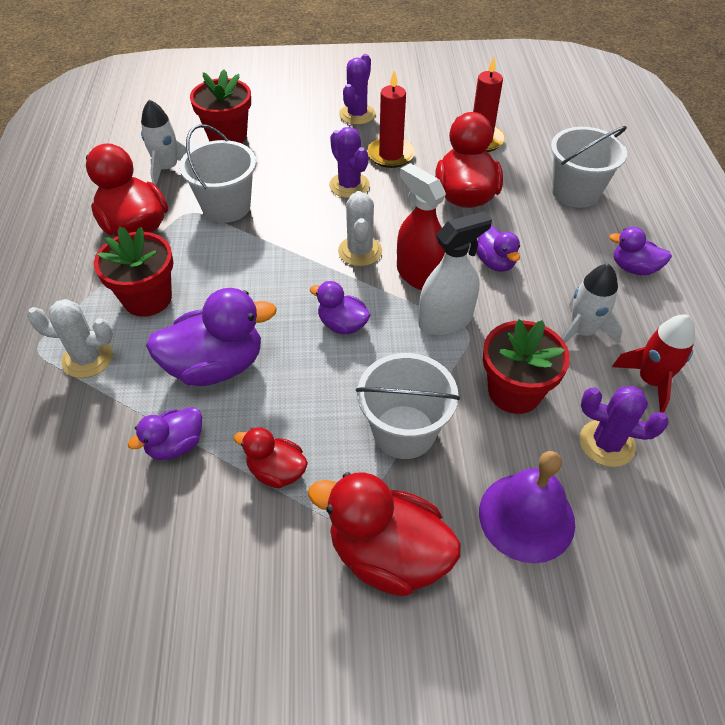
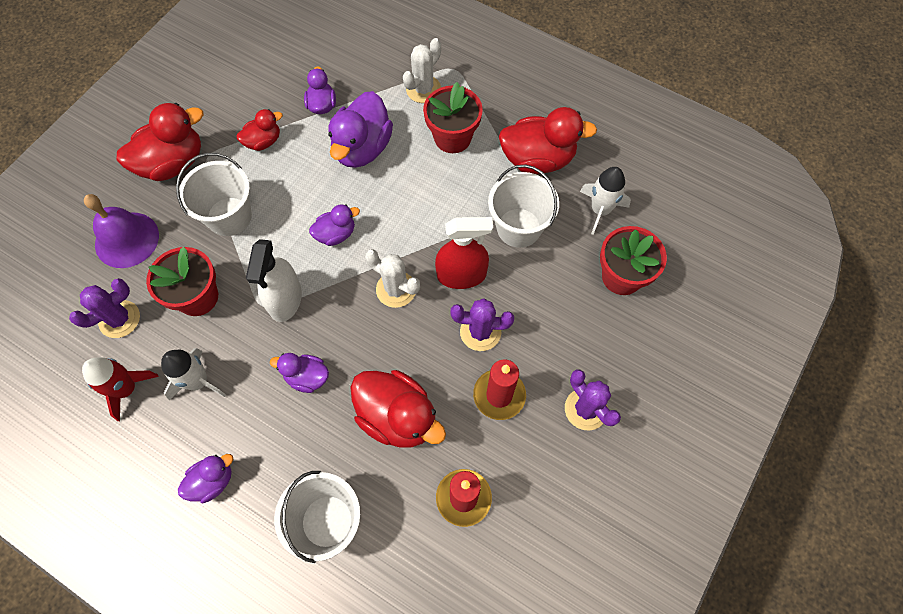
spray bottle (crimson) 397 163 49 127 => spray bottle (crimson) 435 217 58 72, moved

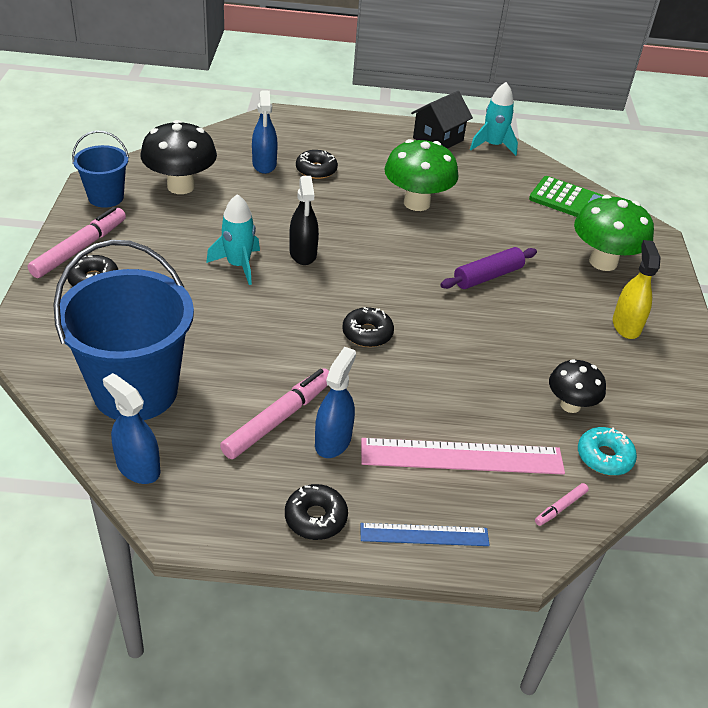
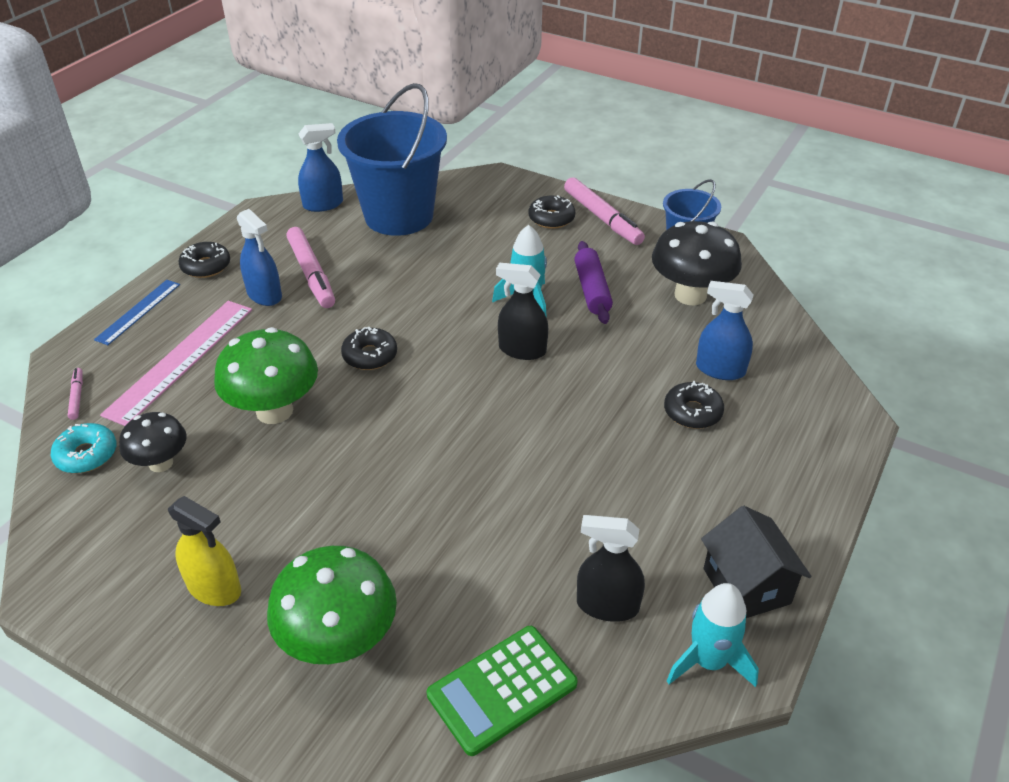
nothing => spray bottle (jet-black) 577 515 68 107
fungus (leaf-green) 384 139 75 72 => fungus (leaf-green) 214 327 104 97, moved
pastry roller (purple) 440 247 97 42 => pastry roller (purple) 574 241 39 83, moved

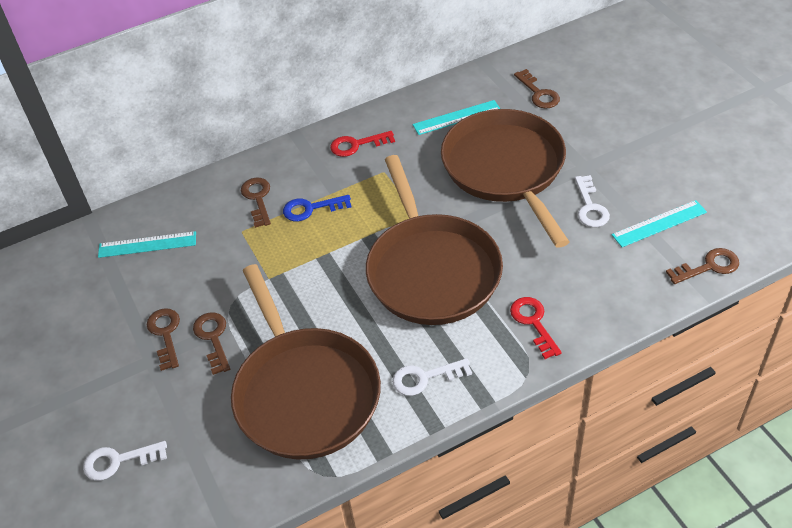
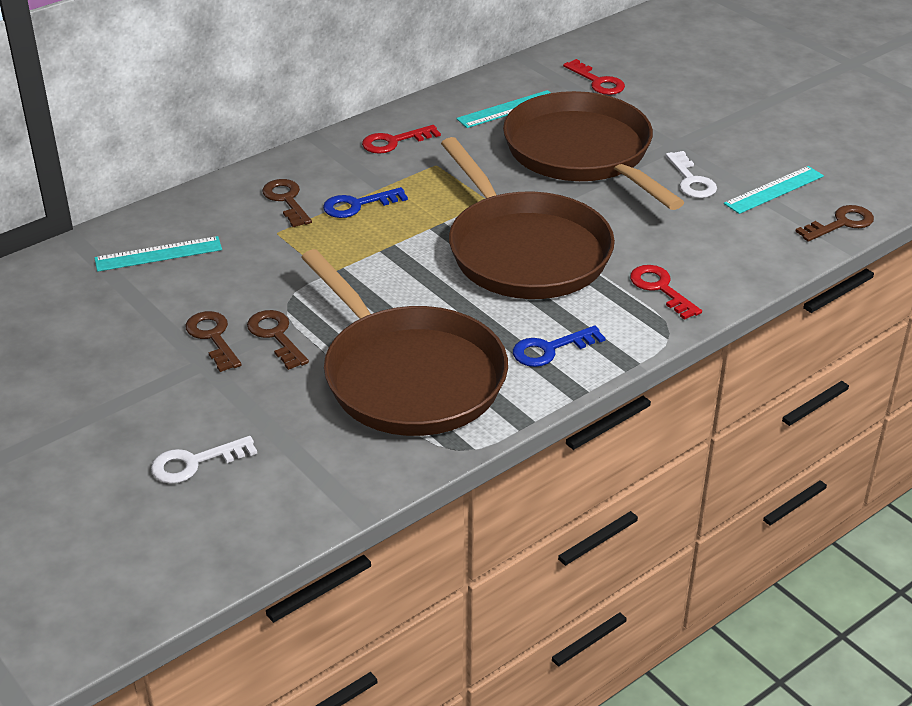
latchkey (pure white) 392 358 80 38 => latchkey (royal blue) 513 325 92 42
latchkey (russet) 514 69 46 39 => latchkey (crimson) 563 59 62 36

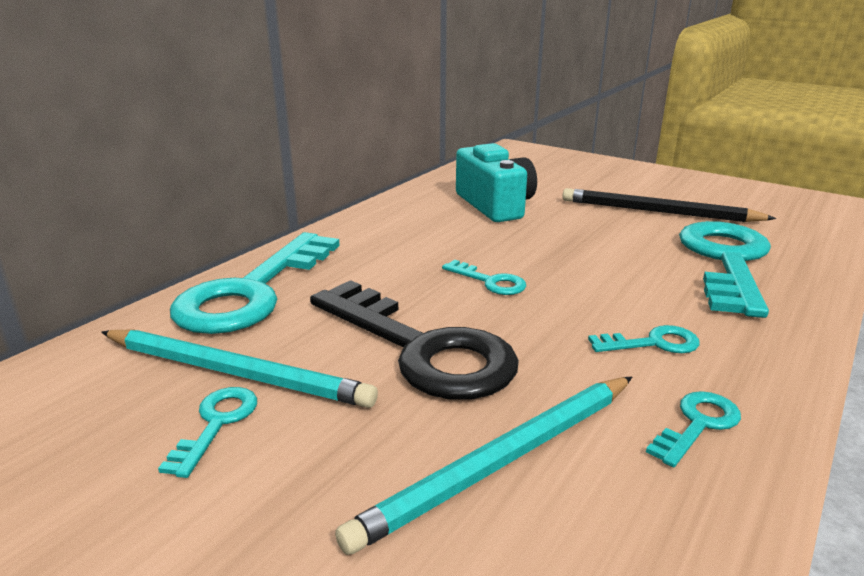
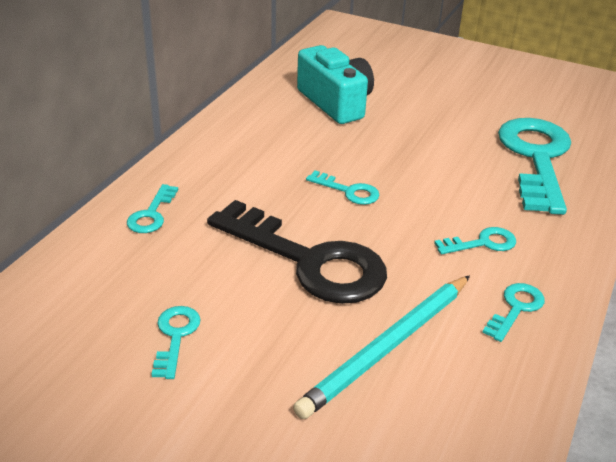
pencil (turquoise) 101 329 277 79 => nothing
pencil (jet-black) 562 188 214 34 => nothing
latchkey (turquoise) 170 232 170 102 => latchkey (turquoise) 127 184 51 49, x0.43

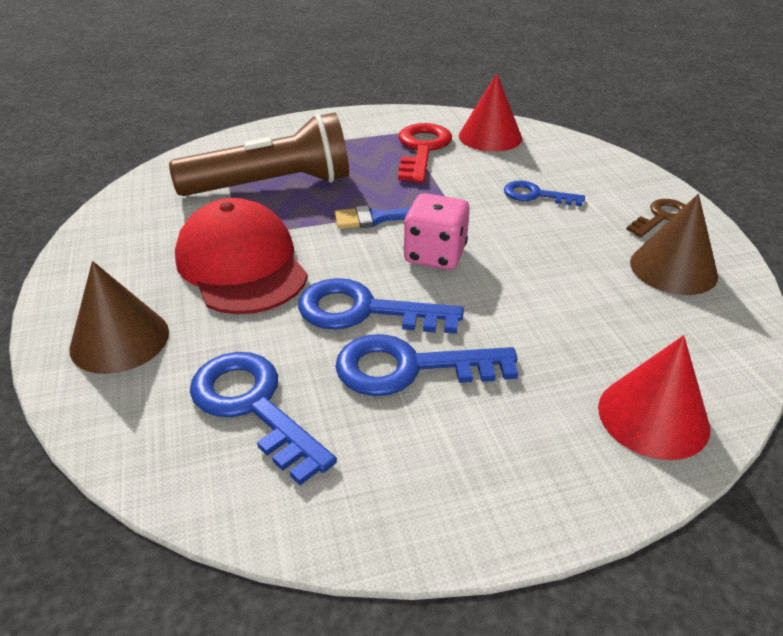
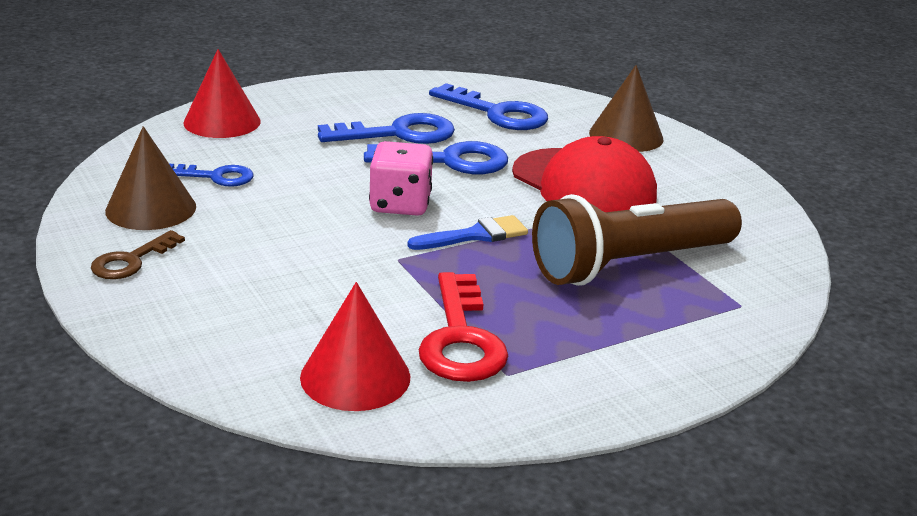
latchkey (royal blue) 504 180 81 26 => latchkey (royal blue) 170 164 83 23, moved

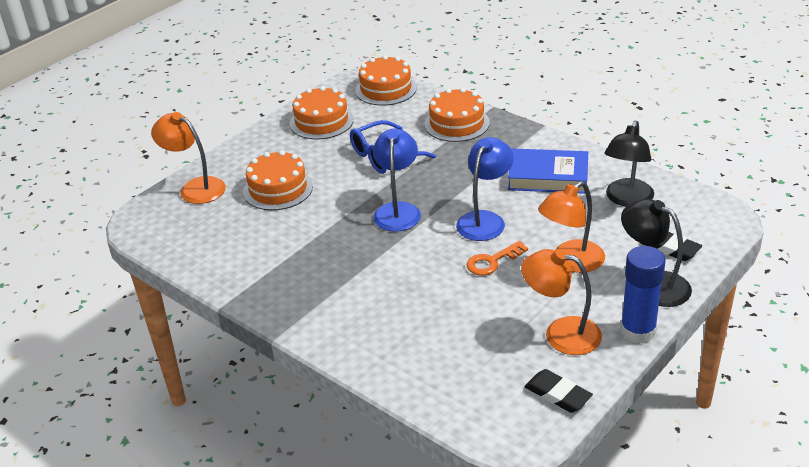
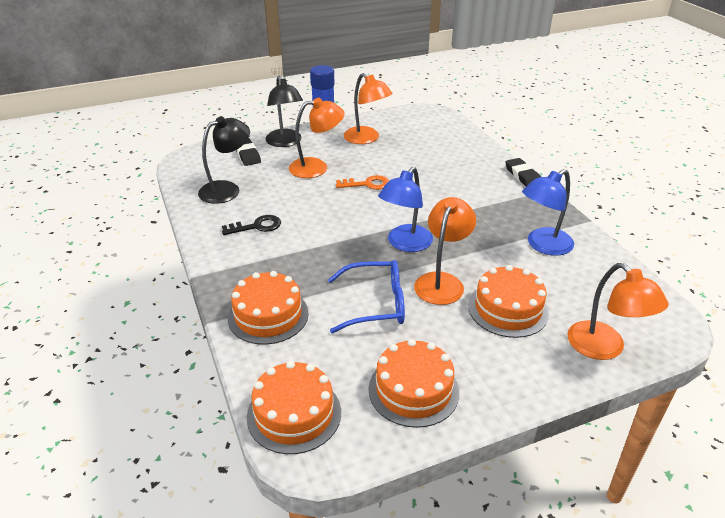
nothing => desk lamp (orange) 414 197 62 108
desk lamp (royal blue) 456 137 58 104 => desk lamp (royal blue) 522 169 52 87, moved
pencil eraser (jet-black) 524 369 69 44 => pencil eraser (jet-black) 505 158 36 28, moved
hardcover (royal blue) 508 149 80 45 => latchkey (jet-black) 222 215 59 20

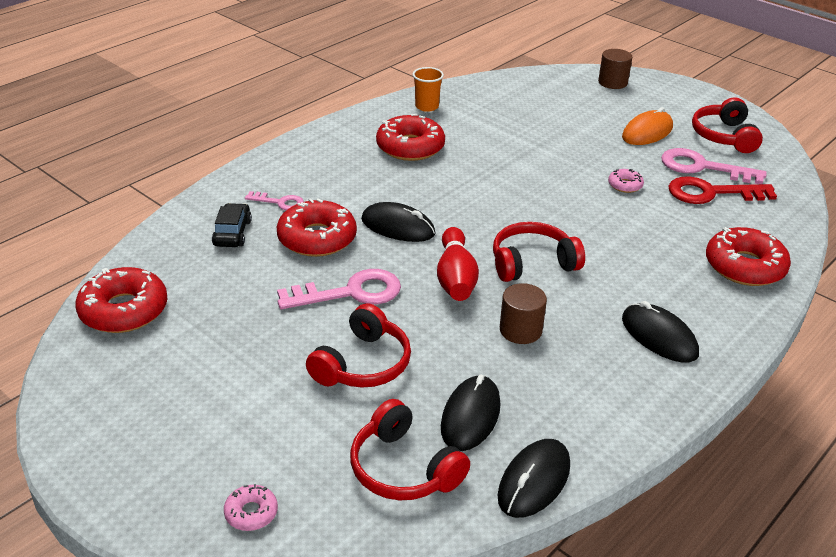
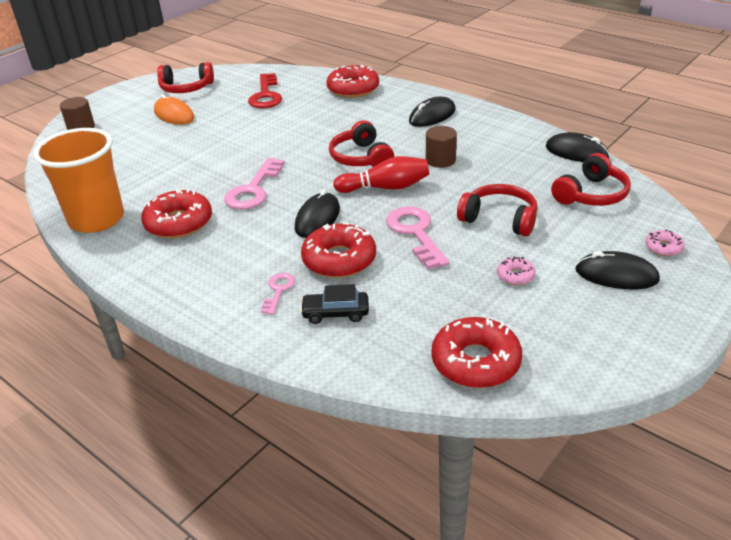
mouse (jet-black) 441 374 59 77 => mouse (jet-black) 575 251 85 38, moved
doughnut (rosy) 608 169 36 24 => doughnut (rosy) 497 256 39 29, moved
latchkey (rosy) 661 148 106 36 => latchkey (rosy) 224 158 61 51, moved
tumbler (orange) 412 67 32 45 => tumbler (orange) 33 128 91 105, x2.21

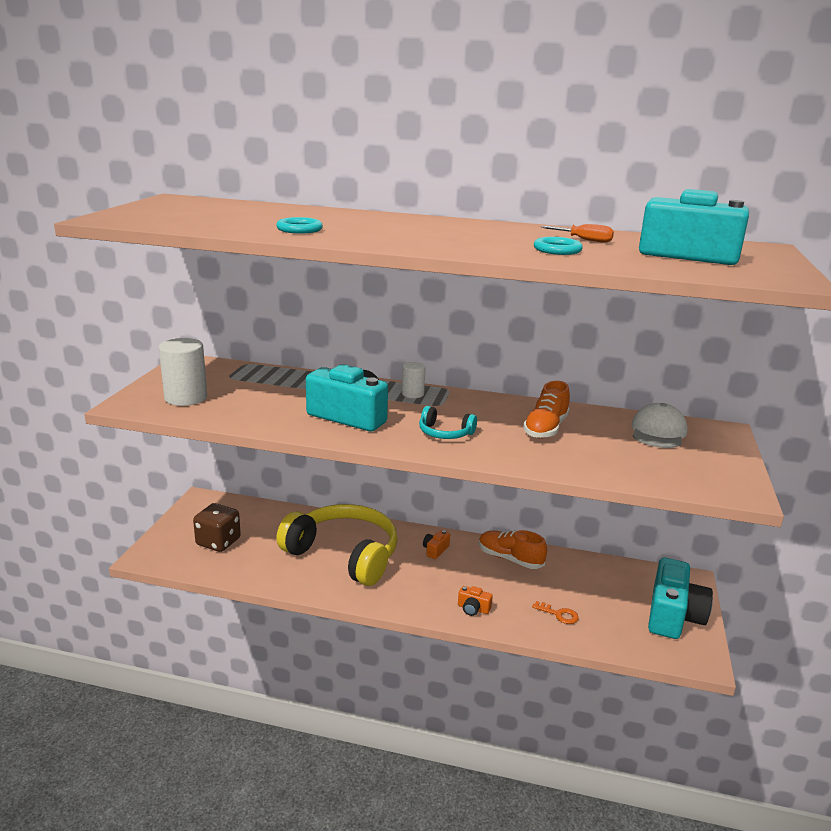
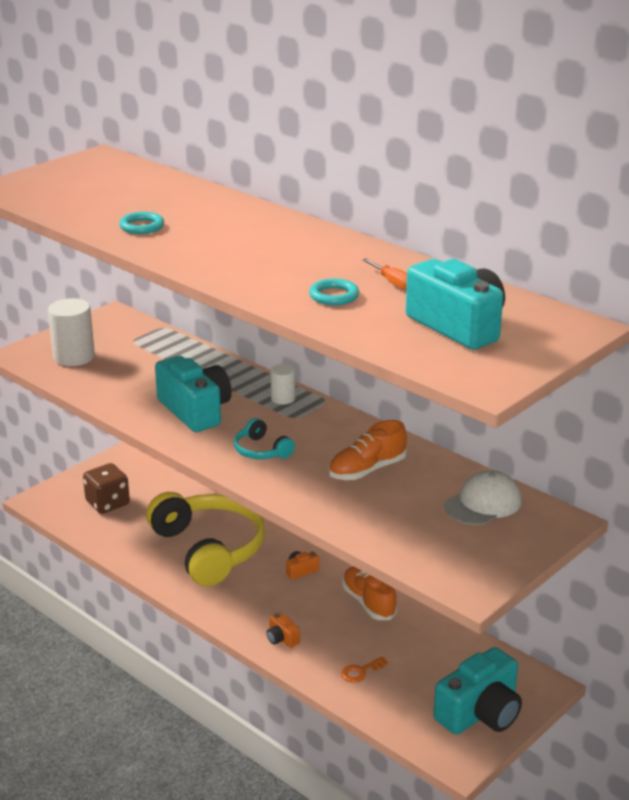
latchkey (orange) 532 601 47 23 => latchkey (orange) 341 656 47 27, 90 degrees clockwise

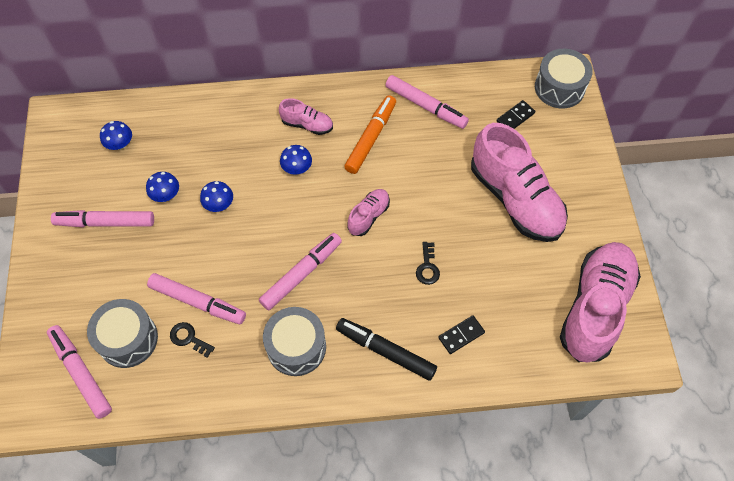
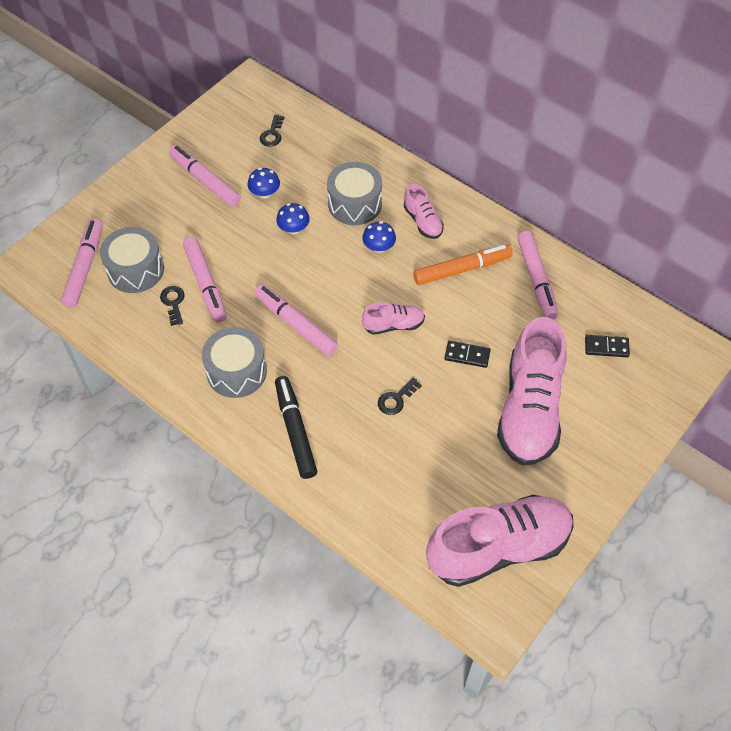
domino piece (jet-black) 438 315 47 39 => domino piece (jet-black) 444 341 47 27, moved
snare drum (grey) 535 49 58 60 => snare drum (grey) 327 162 55 63, moved
fungus (royal blue) 100 121 32 29 => latchkey (jet-black) 259 115 25 32
felt pen (rosy) 259 233 83 77 => felt pen (rosy) 255 285 83 71, 135 degrees counterclockwise

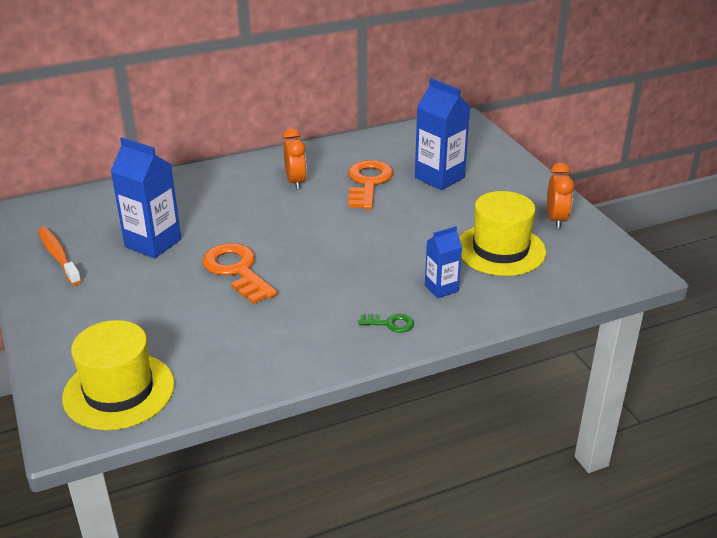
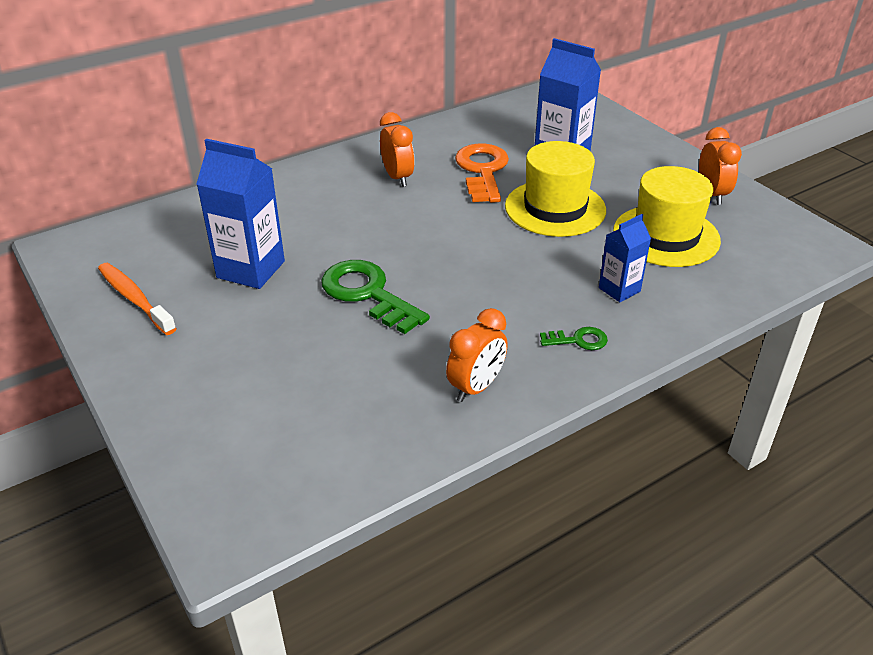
nothing => clock (orange) 446 308 62 94
tall hat (golden) 62 320 113 110 => tall hat (golden) 505 141 101 96, moved
latchkey (orange) 202 243 75 61 => latchkey (leaf-green) 321 260 109 74

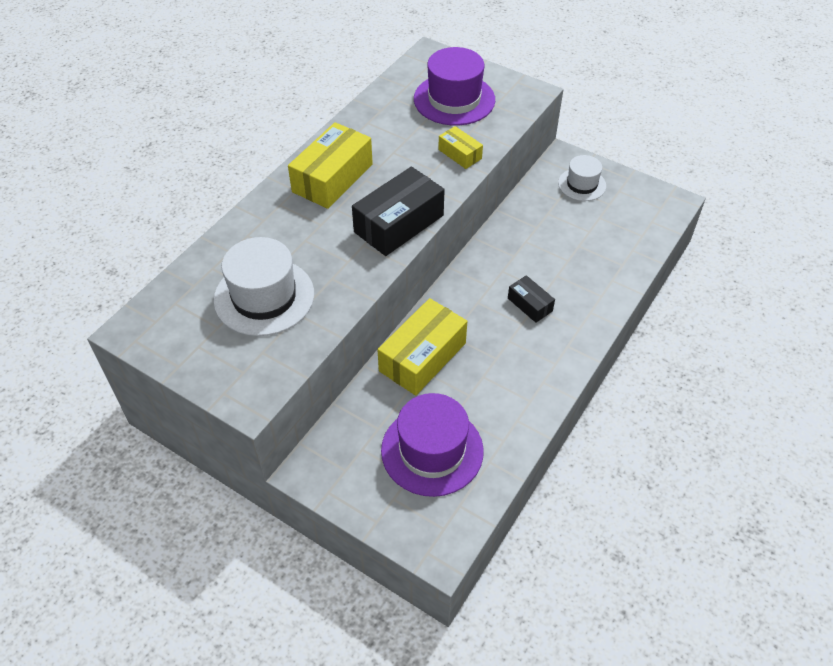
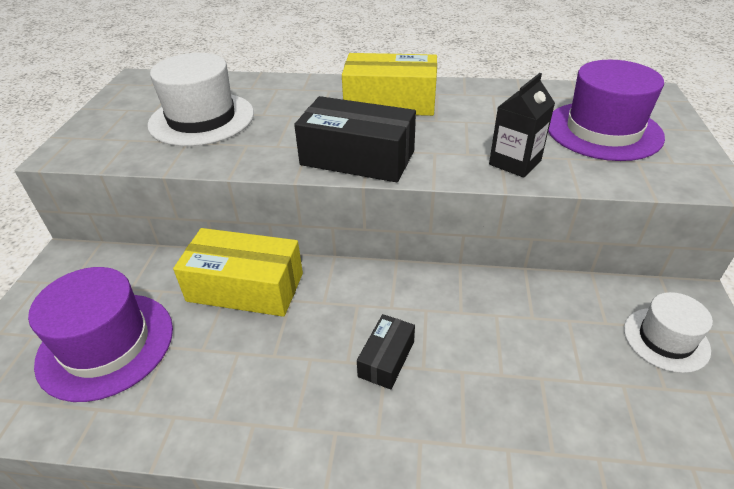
parcel (golden) 438 126 45 43 => carton (jet-black) 489 73 66 105

